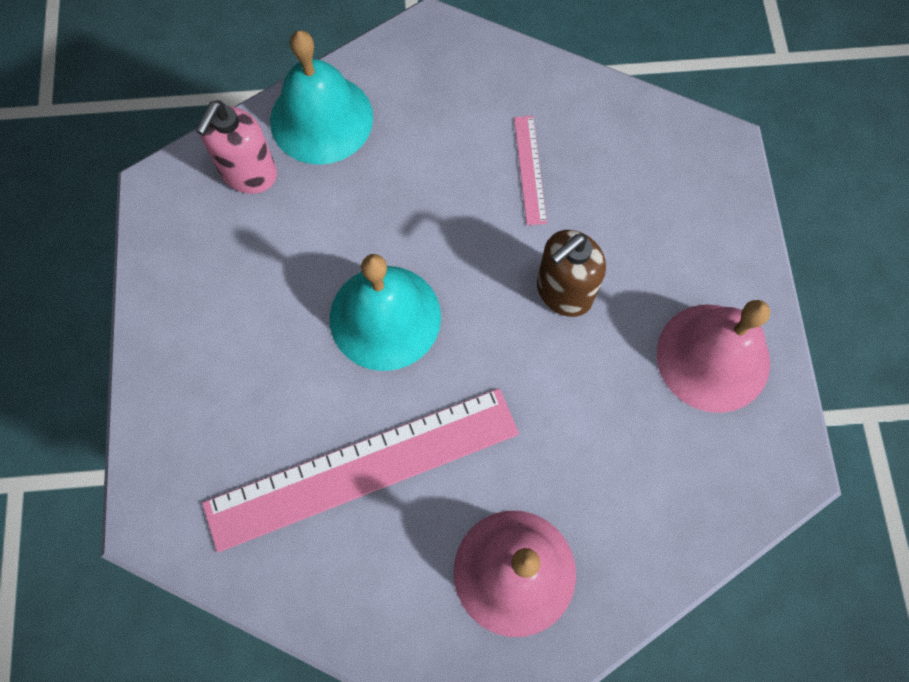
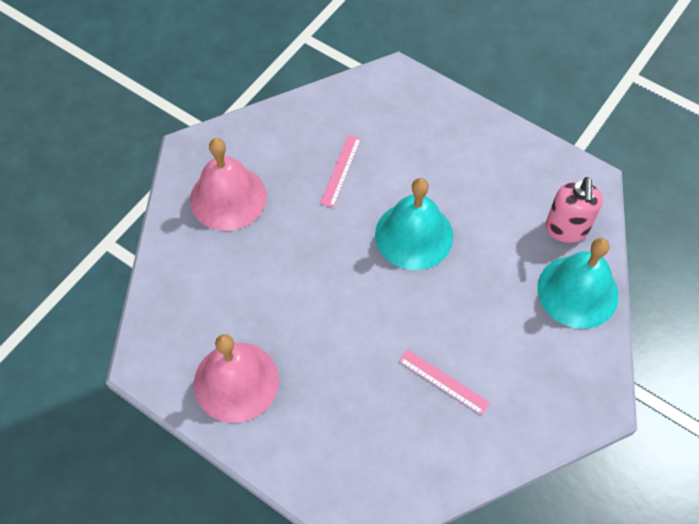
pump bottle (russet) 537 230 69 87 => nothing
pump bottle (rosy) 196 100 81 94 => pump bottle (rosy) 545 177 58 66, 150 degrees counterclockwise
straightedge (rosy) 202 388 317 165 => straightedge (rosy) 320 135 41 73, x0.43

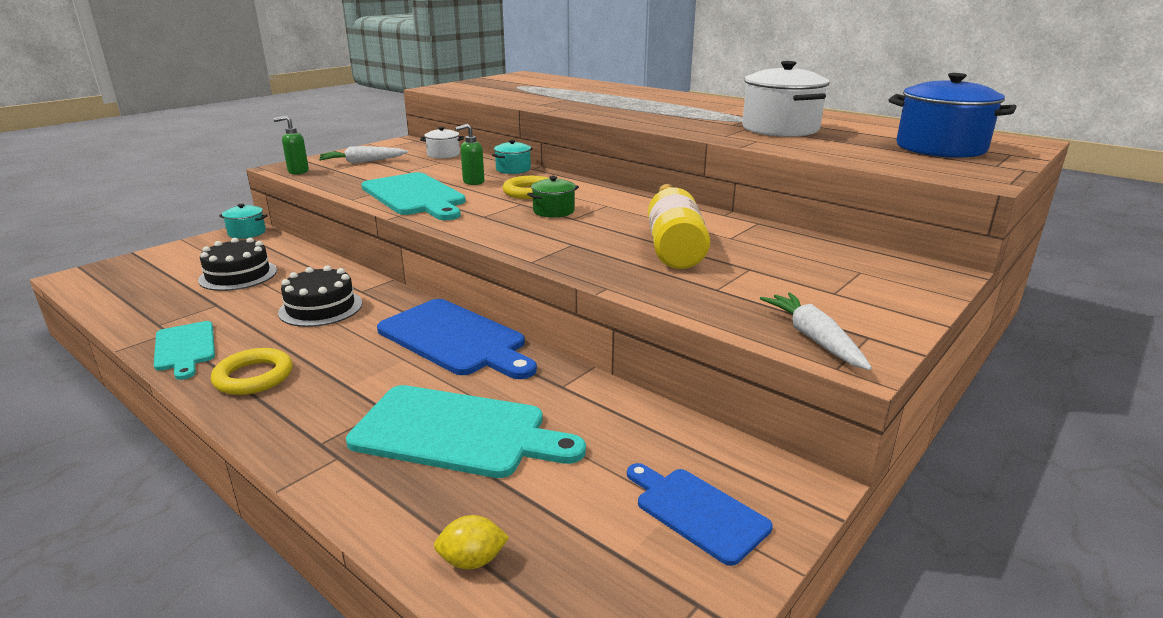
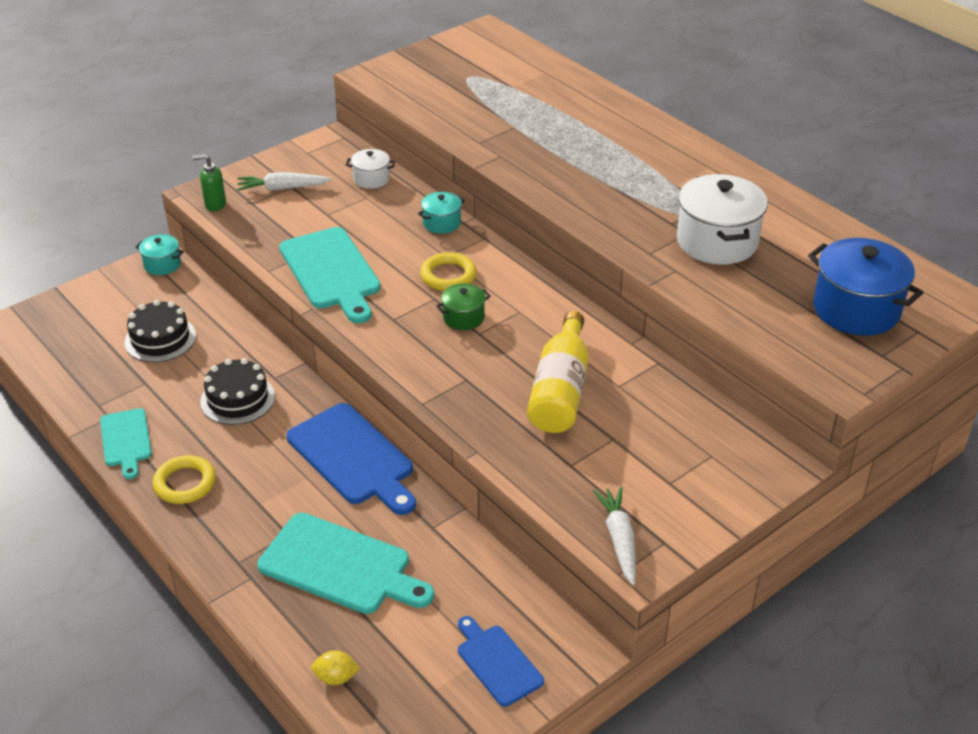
pump bottle (leaf-green) 455 124 30 61 => nothing

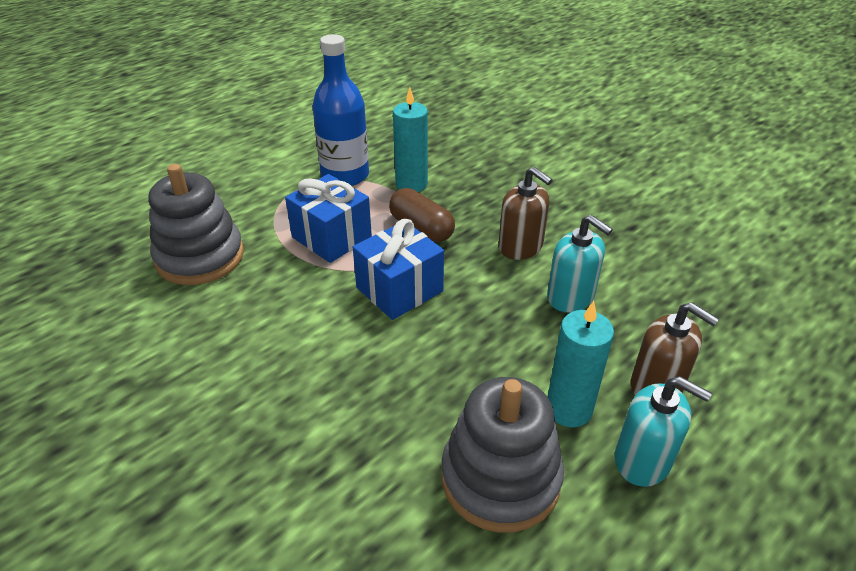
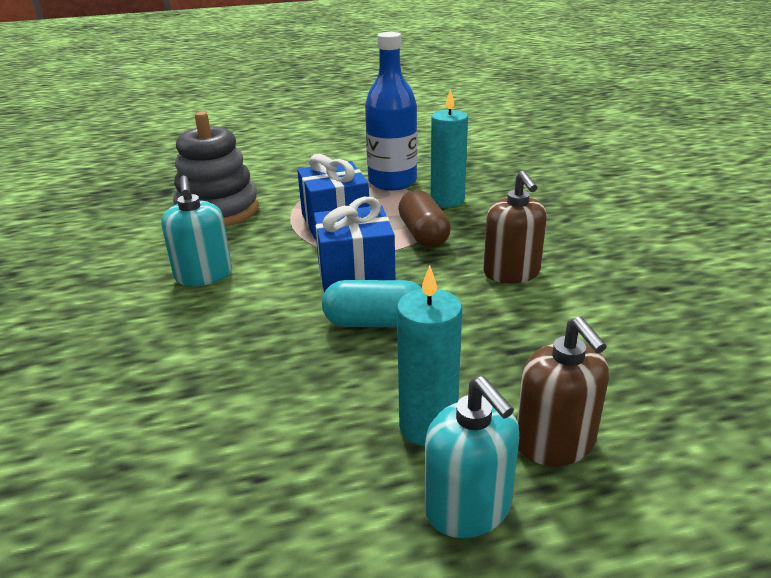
stacking rings (grey) 441 377 123 156 => nothing
nothing => capsule (turquoise) 322 280 100 47
pump bottle (turquoise) 547 215 66 98 => pump bottle (turquoise) 161 176 71 110, moved

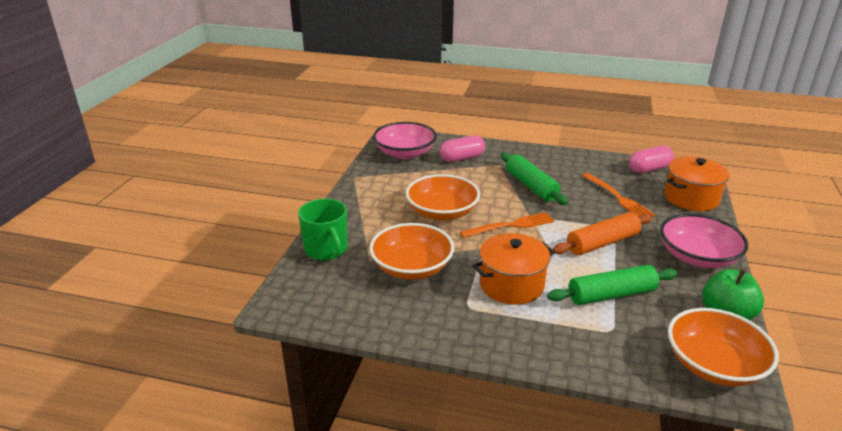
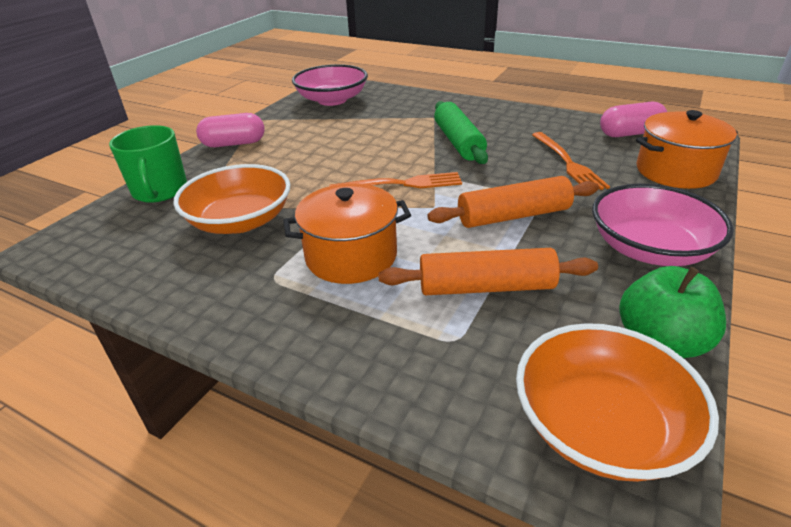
bowl (orange) 406 174 74 46 => nothing
capsule (rosy) 440 135 45 27 => capsule (rosy) 196 113 69 34, moved
pastry roller (leaf-green) 547 265 131 40 => pastry roller (orange) 378 248 220 47

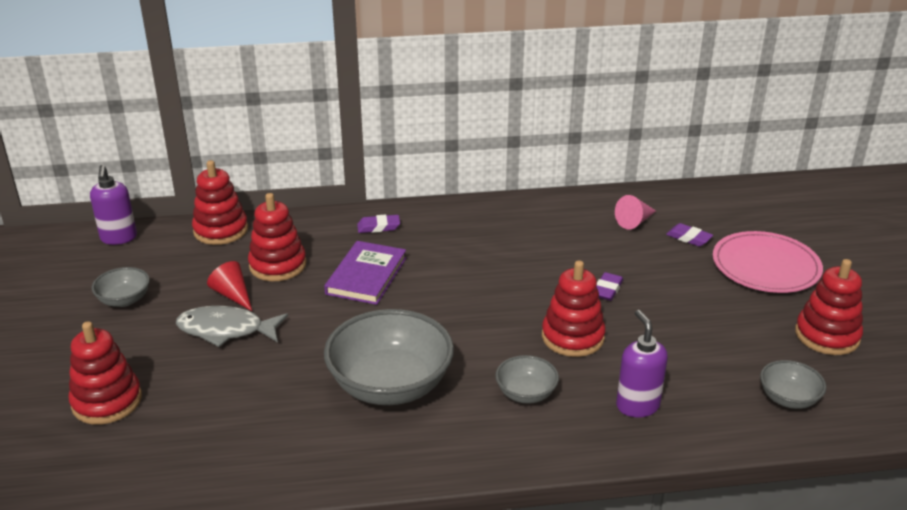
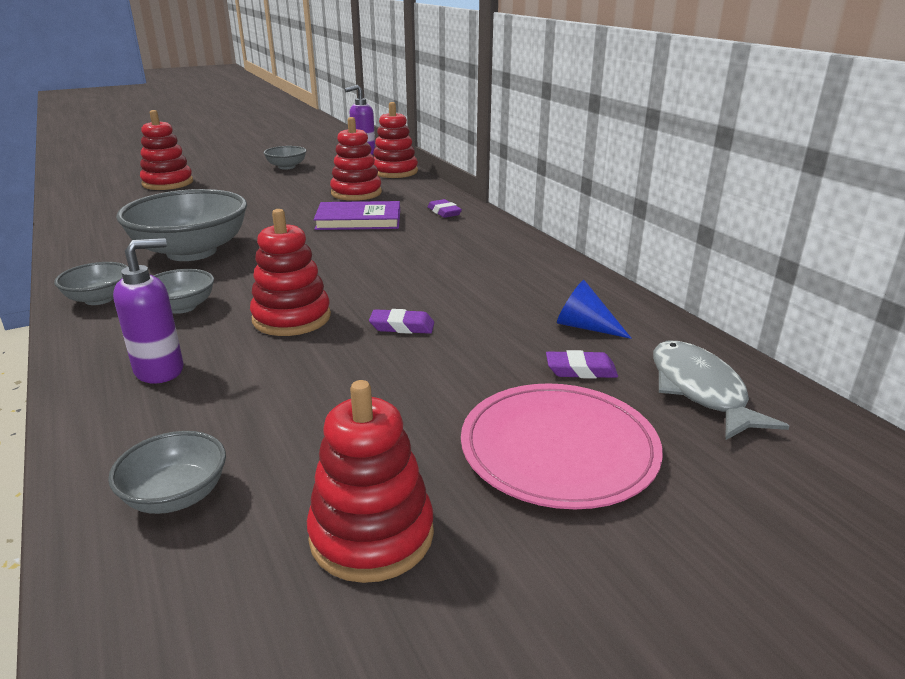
cone shape (crimson) 207 261 45 50 => nothing
nothing => bowl (grey) 54 262 74 43
fish (grey) 176 306 112 41 => fish (grey) 653 341 136 99, moved
cone shape (rosy) 615 195 41 34 => cone shape (royal blue) 557 280 75 59
pencil eraser (purple) 666 223 47 24 => pencil eraser (purple) 546 350 72 29, 75 degrees clockwise

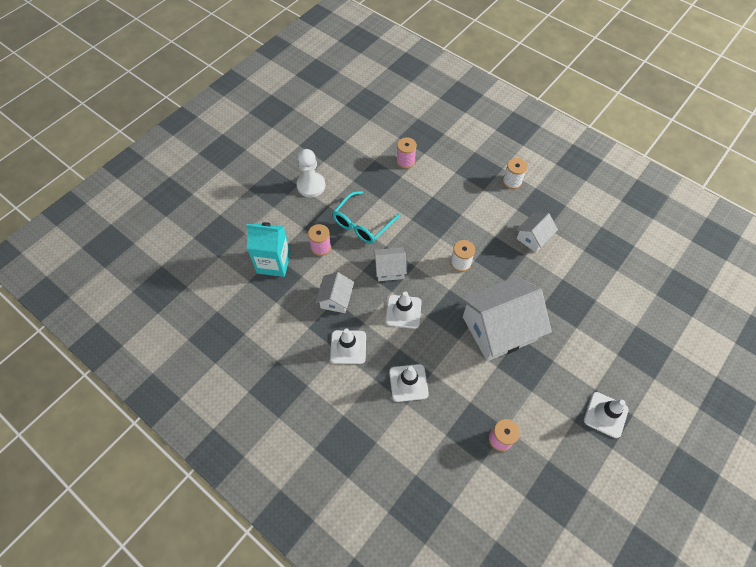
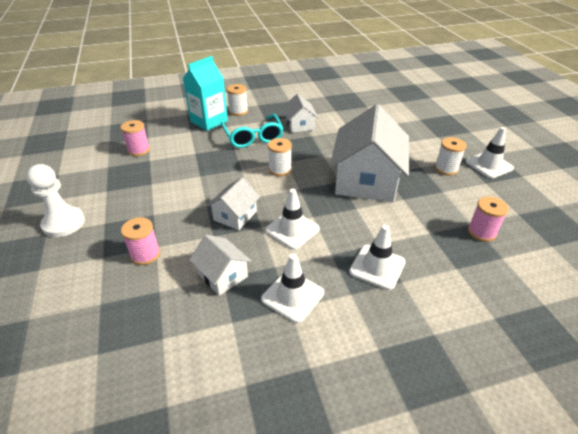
nothing => spool (pure white) 435 137 31 39
carton (turquoise) 246 222 45 55 => carton (turquoise) 183 56 45 75, moved
spectacles (turquoise) 332 191 68 53 => spectacles (turquoise) 221 114 63 34, moved

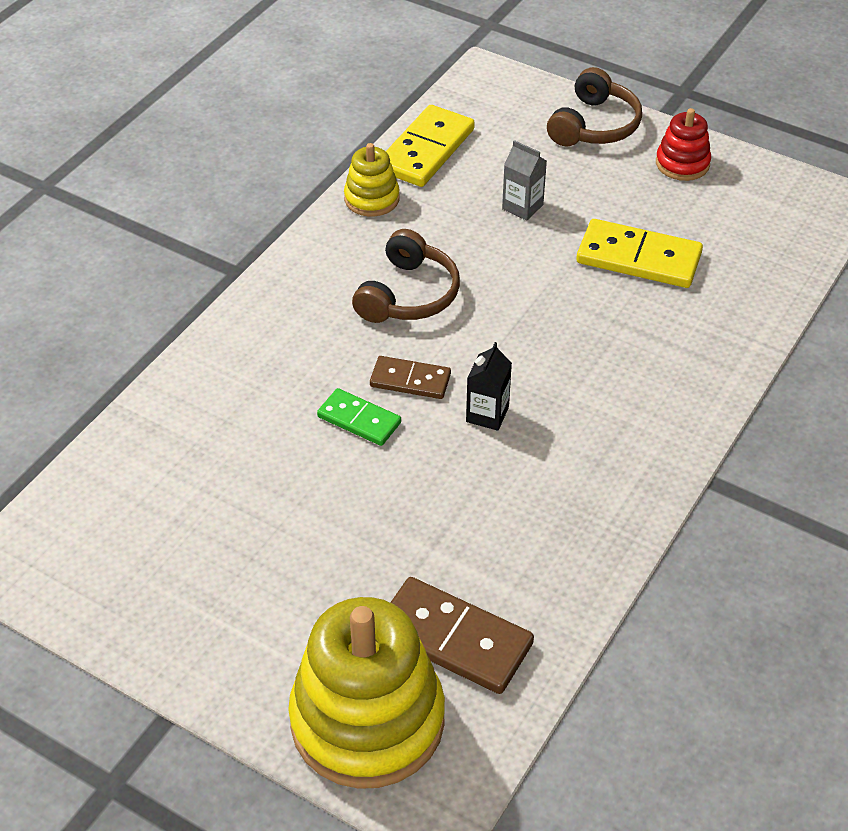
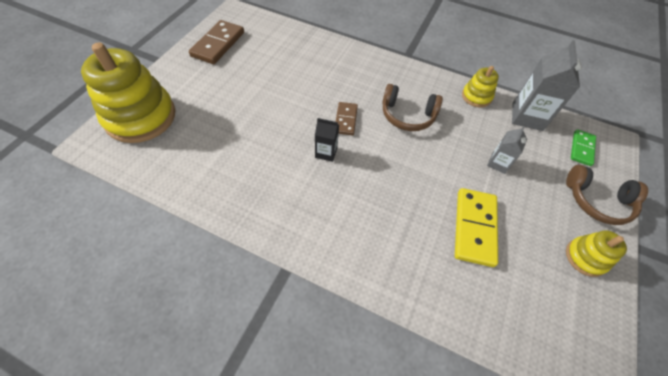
domino piece (leaf-green) 317 388 84 58 => domino piece (leaf-green) 571 129 25 37, moved
domino piece (russet) 390 577 144 117 => domino piece (russet) 189 20 55 44, moved
domino piece (golden) 386 105 89 82 => carton (grey) 512 40 70 91
stacking rings (crimson) 656 108 55 73 => stacking rings (golden) 566 230 61 47

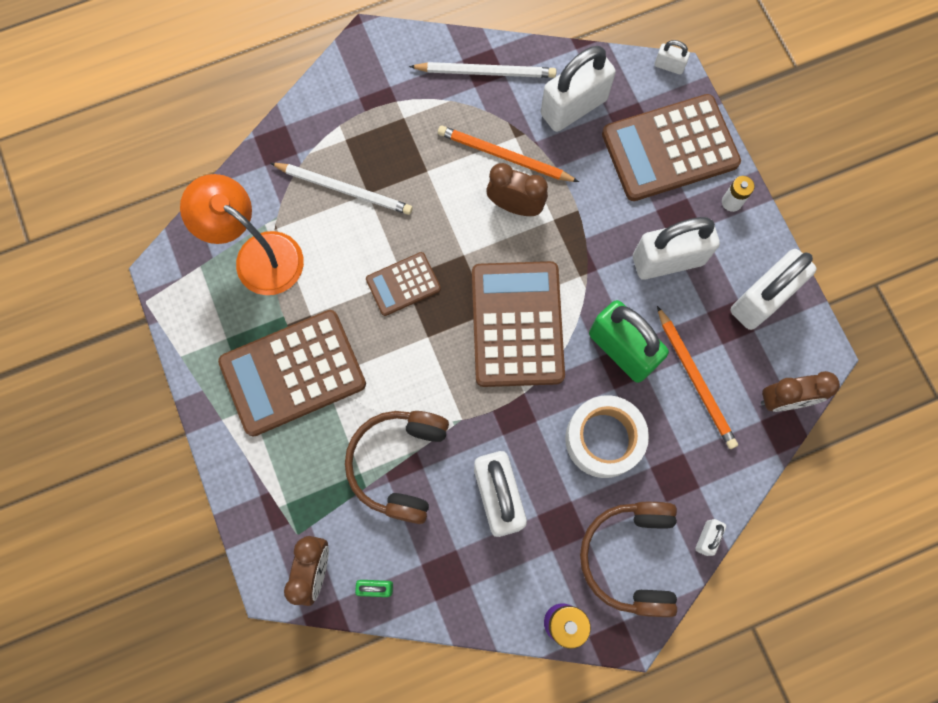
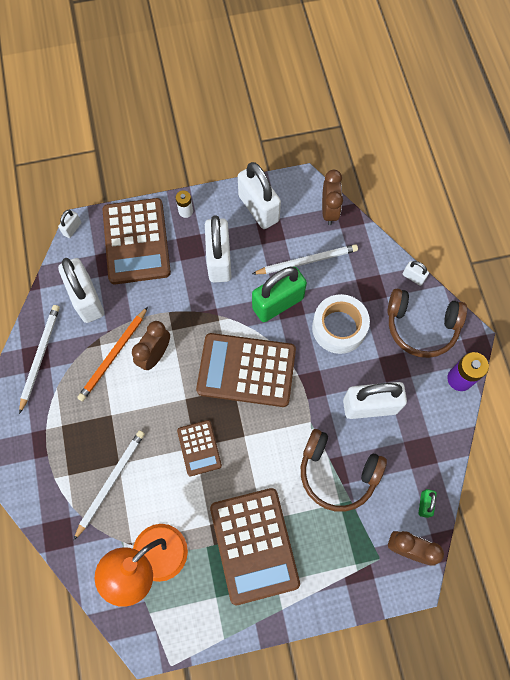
pencil (orange) 657 306 81 143 => pencil (pure white) 252 244 106 30

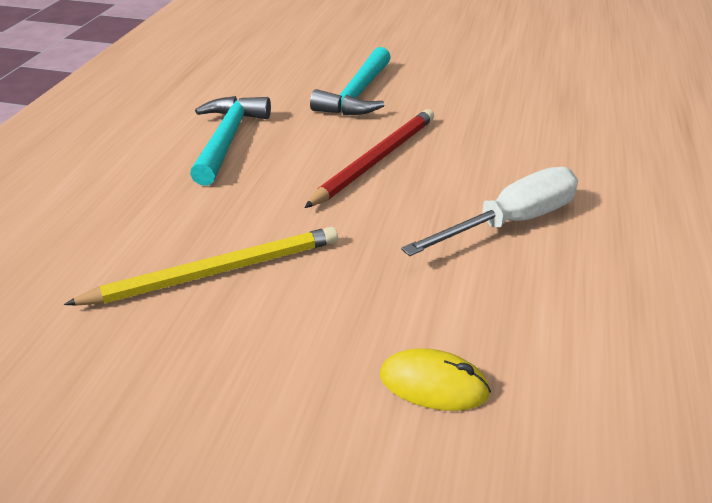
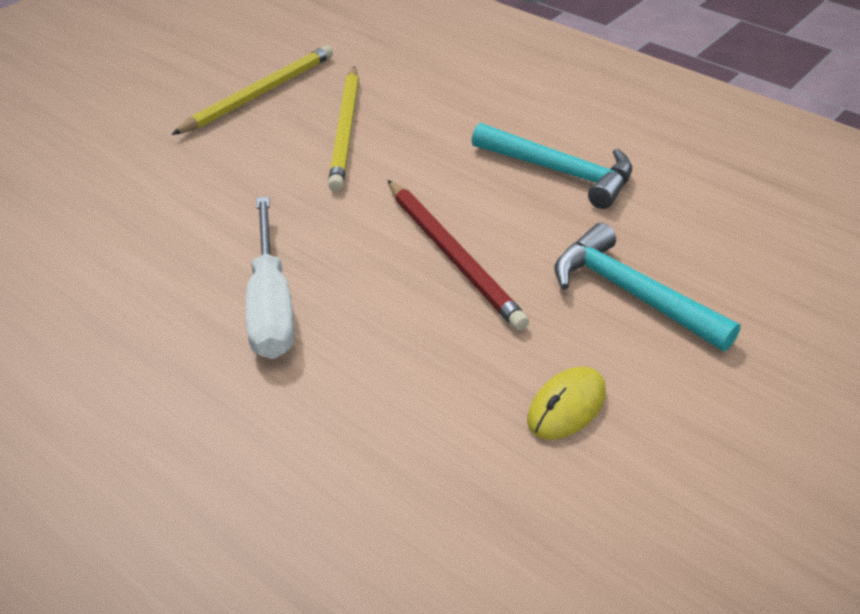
nothing => pencil (golden) 171 45 162 90
mouse (golden) 380 348 111 63 => mouse (golden) 527 367 79 73, moved

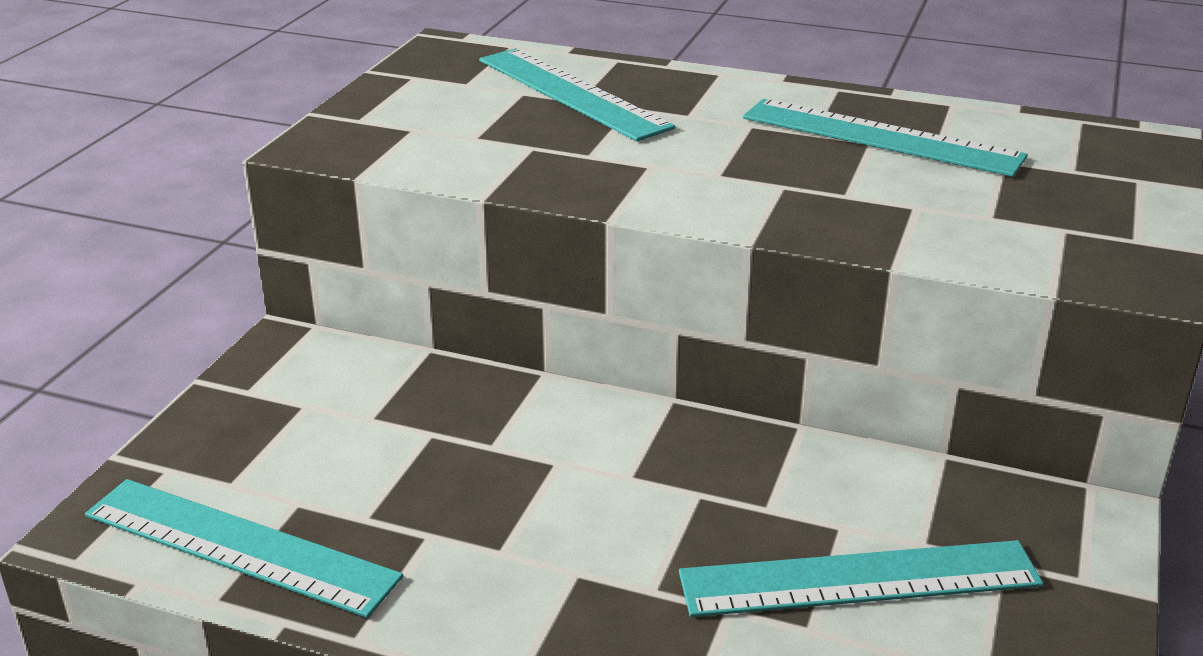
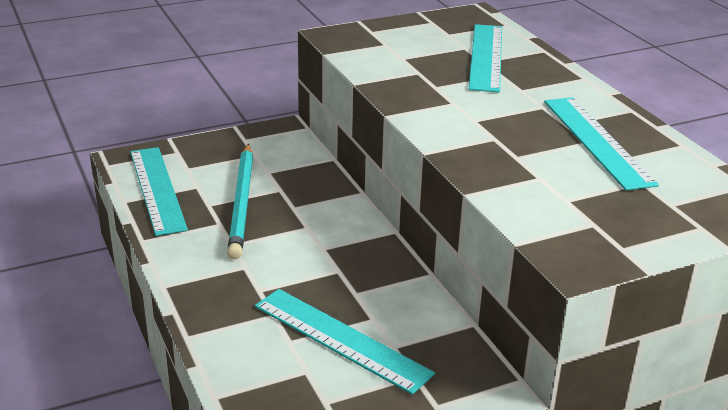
nothing => pencil (turquoise) 227 144 26 115

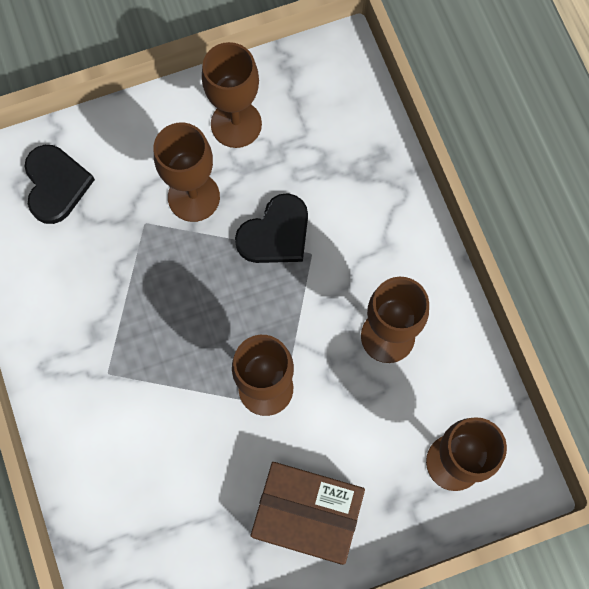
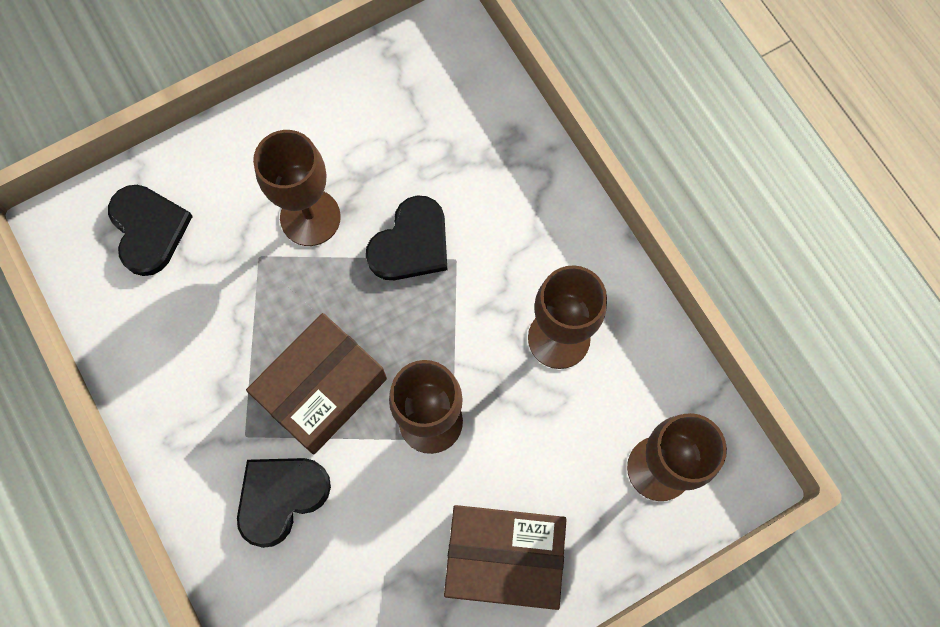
chalice (russet) 202 42 60 106 => nothing
nothing => love heart (jet-black) 237 458 94 90
nothing => parcel (russet) 246 313 141 141

